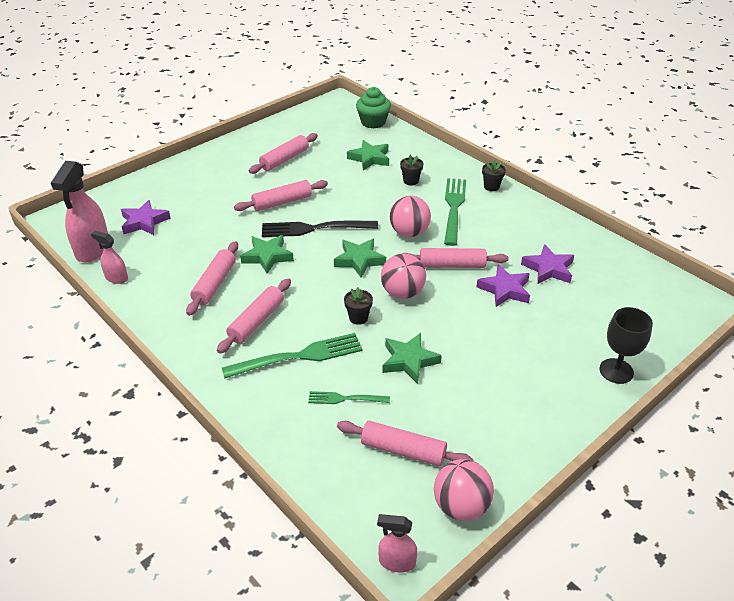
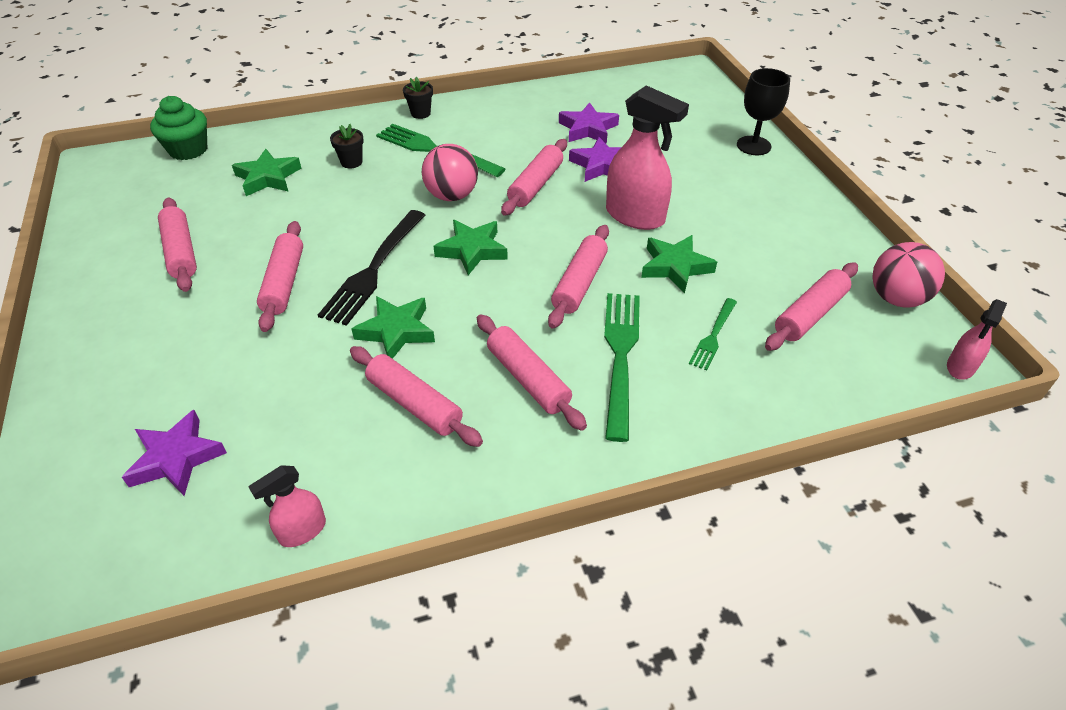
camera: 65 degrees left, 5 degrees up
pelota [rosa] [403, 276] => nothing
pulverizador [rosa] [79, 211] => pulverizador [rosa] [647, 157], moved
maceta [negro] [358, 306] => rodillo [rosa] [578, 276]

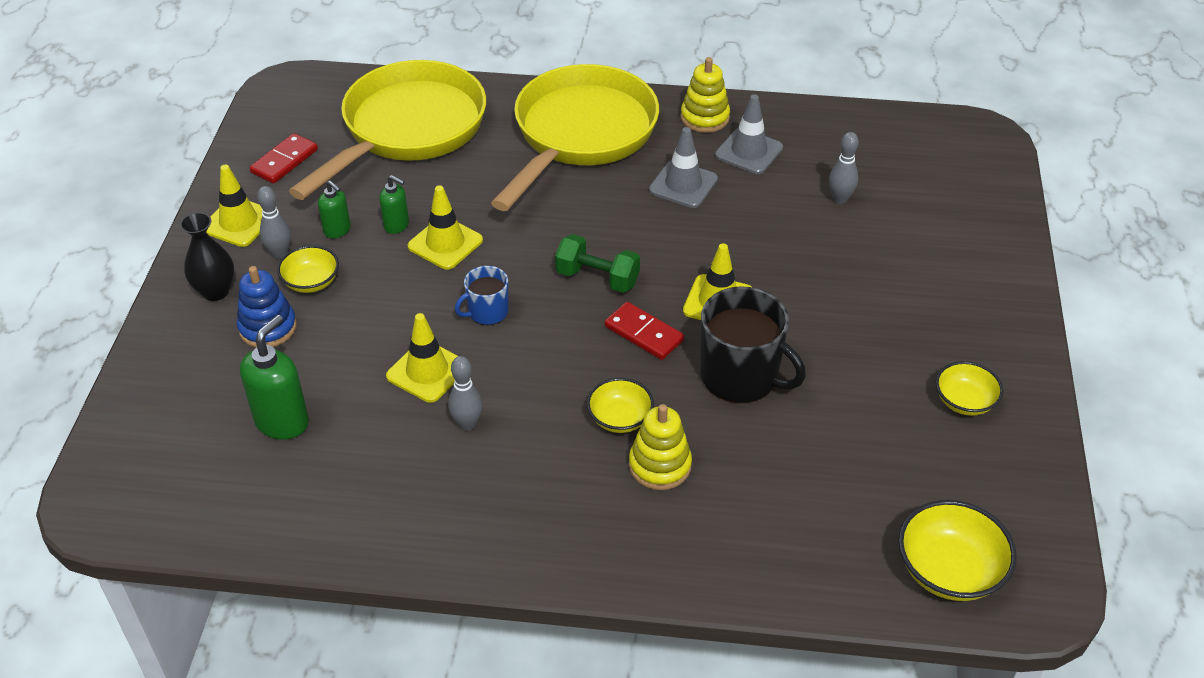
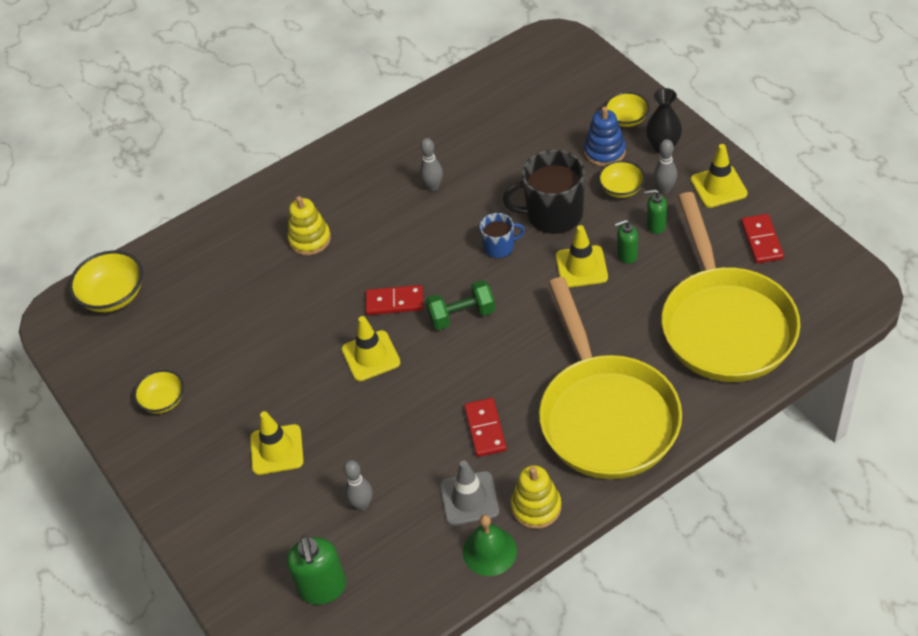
camera: 145 degrees right, 5 degrees up
nothing => campana [verde] [490, 545]
dispensador de jabón [verde] [274, 377] => dispensador de jabón [verde] [316, 570], moved
cono de tráfico [amarillo] [422, 358] => cono de tráfico [amarillo] [277, 443], moved
cuenco [amarillo] [620, 405] => cuenco [amarillo] [627, 109], moved
taza [negro] [753, 344] => taza [negro] [544, 191], moved
cono de tráfico [gris] [683, 167] => ficha de dominó [rojo] [485, 427]
taza [azul] [481, 295] => taza [azul] [502, 235], 60 degrees clockwise

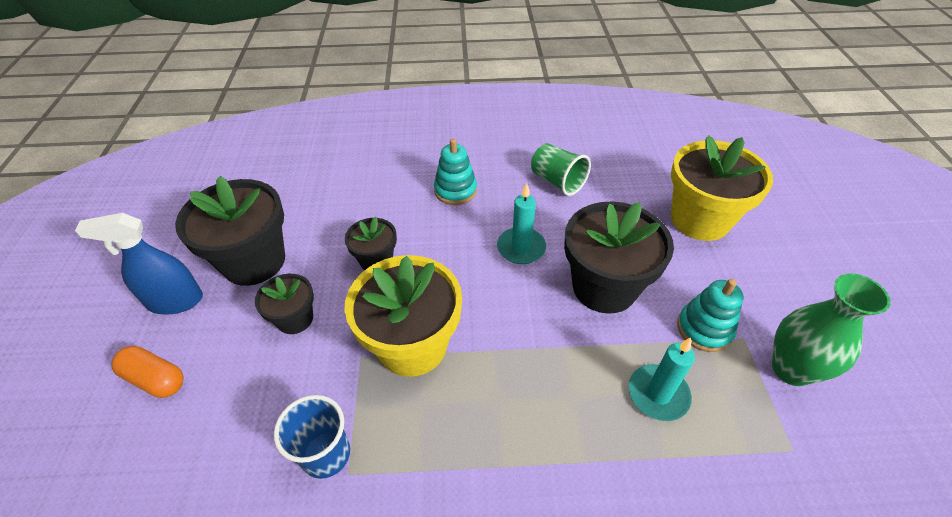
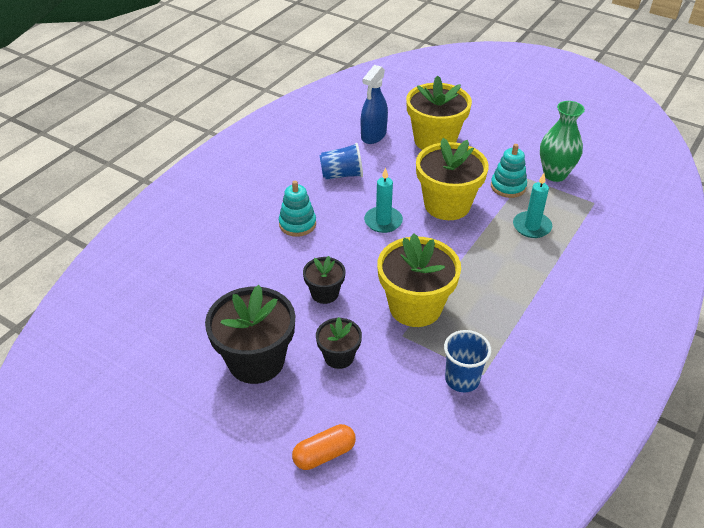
camera: 55 degrees left, 5 degrees down
pulverizador [azul] [139, 263] => pulverizador [azul] [374, 104], moved
vaso [verde] [561, 169] => vaso [azul] [341, 161]
maceta [negro] [619, 258] => maceta [amarillo] [452, 179]

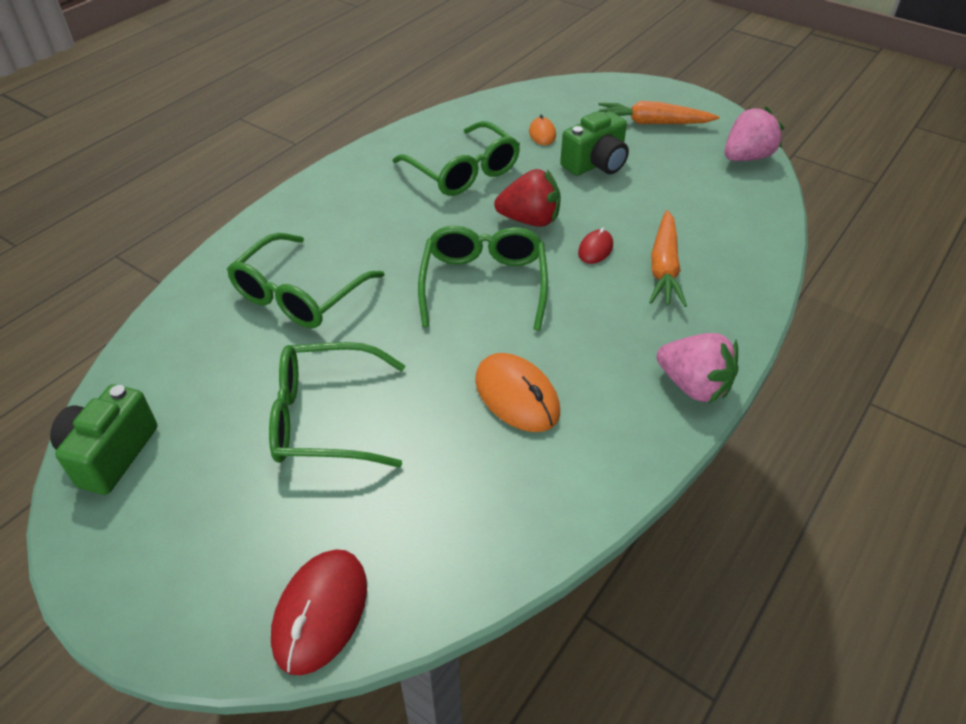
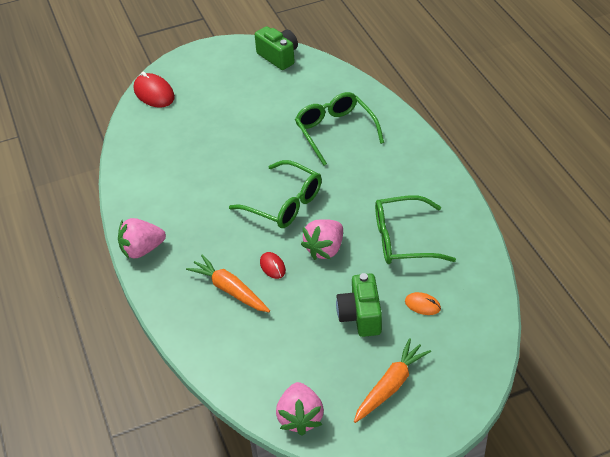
camera: 125 degrees right, 0 degrees up
gafas [verde] [337, 404] => nothing
ratón [naranja] [517, 392] => nothing
fresa [rojo] [527, 198] => fresa [rosa] [322, 239]

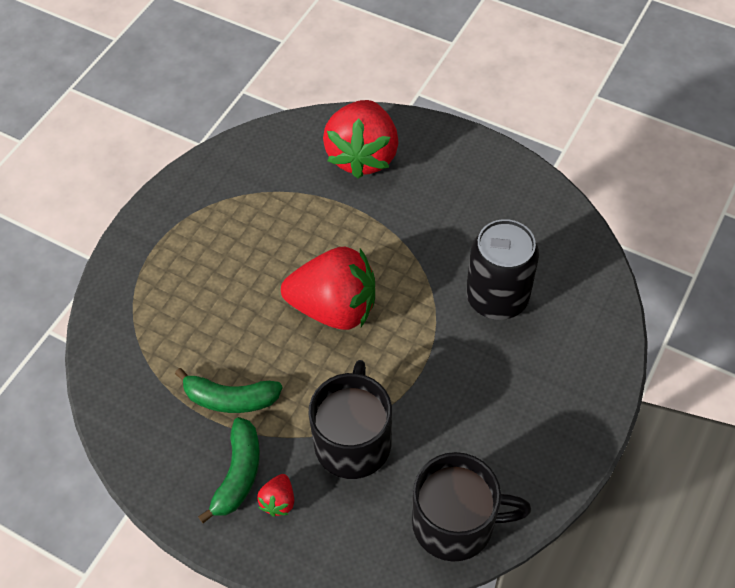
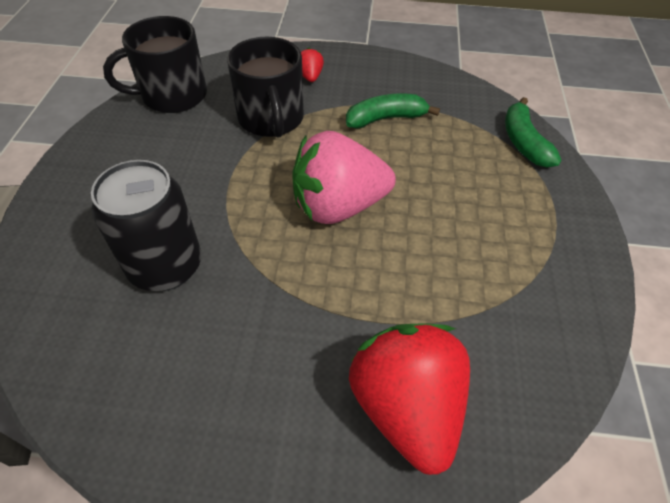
camera: 155 degrees right, 5 degrees down
plátano [verde] [229, 470] => plátano [verde] [533, 132], moved
fresa [rojo] [328, 288] => fresa [rosa] [344, 177]

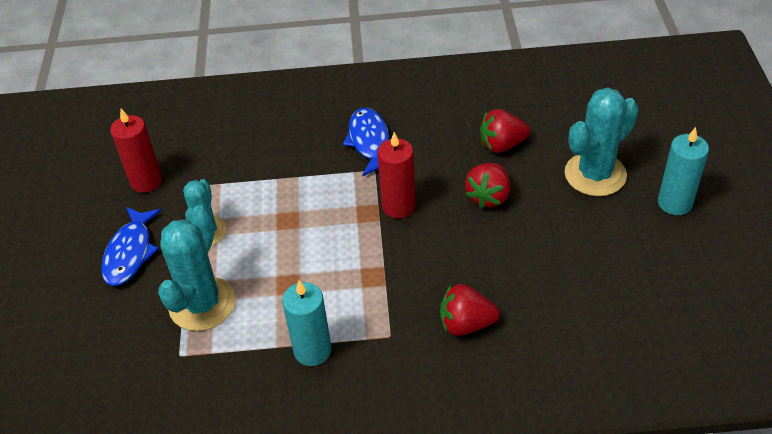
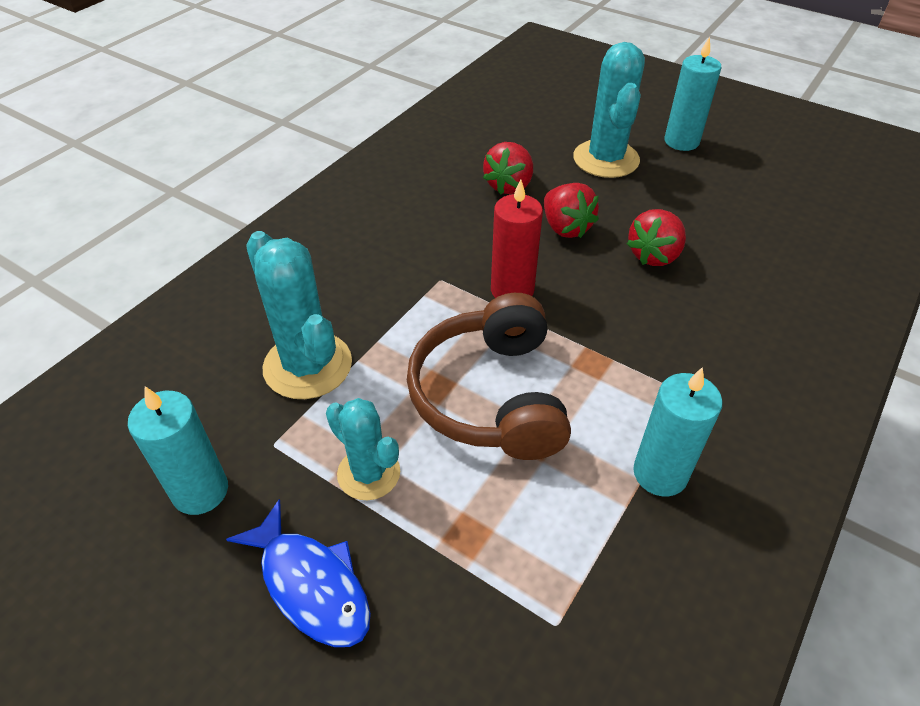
camera: 55 degrees left, 0 degrees up
pez [azul] [366, 142] => nothing
nothing => auriculares [marrón] [489, 376]
cactus [turquesa] [196, 268] => cactus [turquesa] [299, 315], moved
fresa [rojo] [470, 310] => fresa [rojo] [656, 237], moved
vela [rojo] [136, 151] => vela [turquesa] [178, 450]

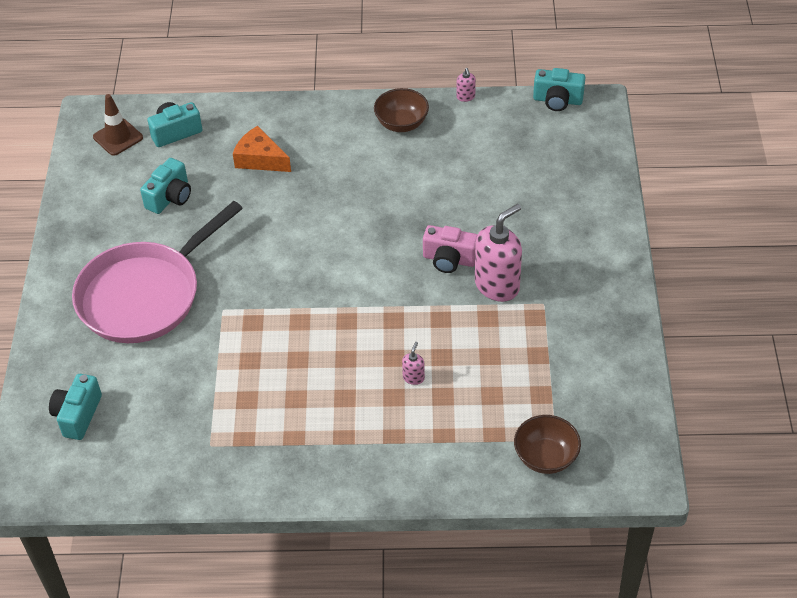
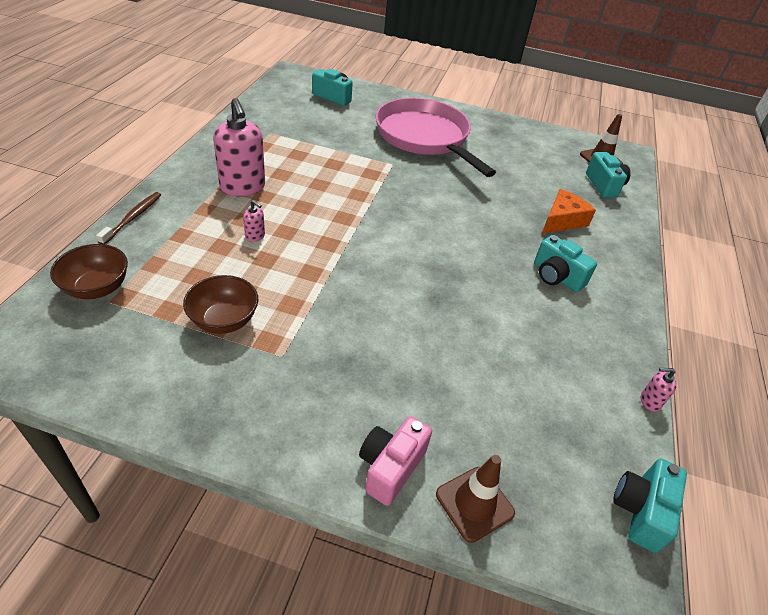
camera: 100 degrees right, 5 degrees down
nothing => cepillo de dientes [marrón] [128, 218]
nothing => cono de tráfico [marrón] [475, 499]
cámara [turquesa] [165, 186] => cámara [turquesa] [565, 263], moved
cuenco [marrón] [401, 110] => cuenco [marrón] [220, 304], moved
cámara [rosa] [450, 249] => cámara [rosa] [395, 461], moved
dispensador de jabón [rosa] [498, 253] => dispensador de jabón [rosa] [239, 147], moved

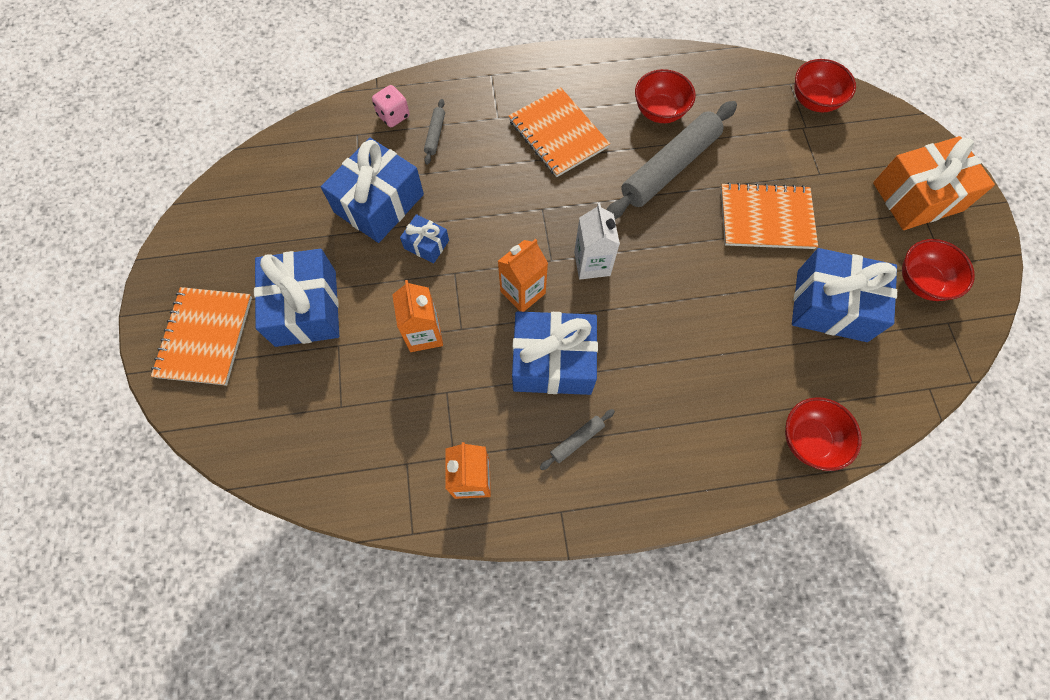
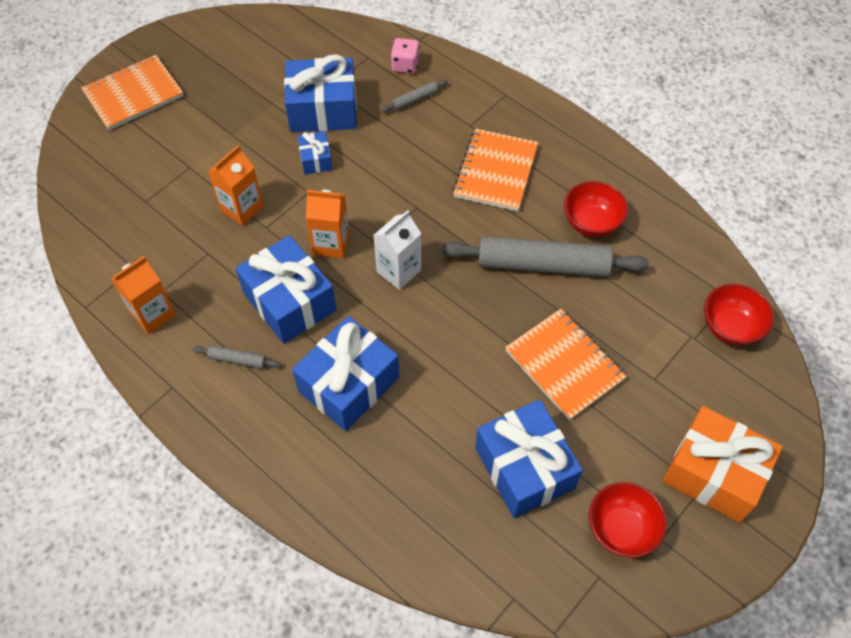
camera: 50 degrees right, 10 degrees down
cuenco [rojo] [823, 434] => nothing
regalo [azul] [296, 298] => regalo [azul] [345, 373], moved

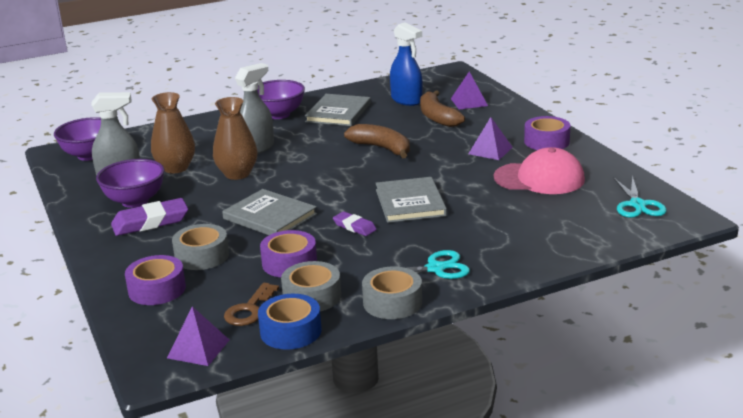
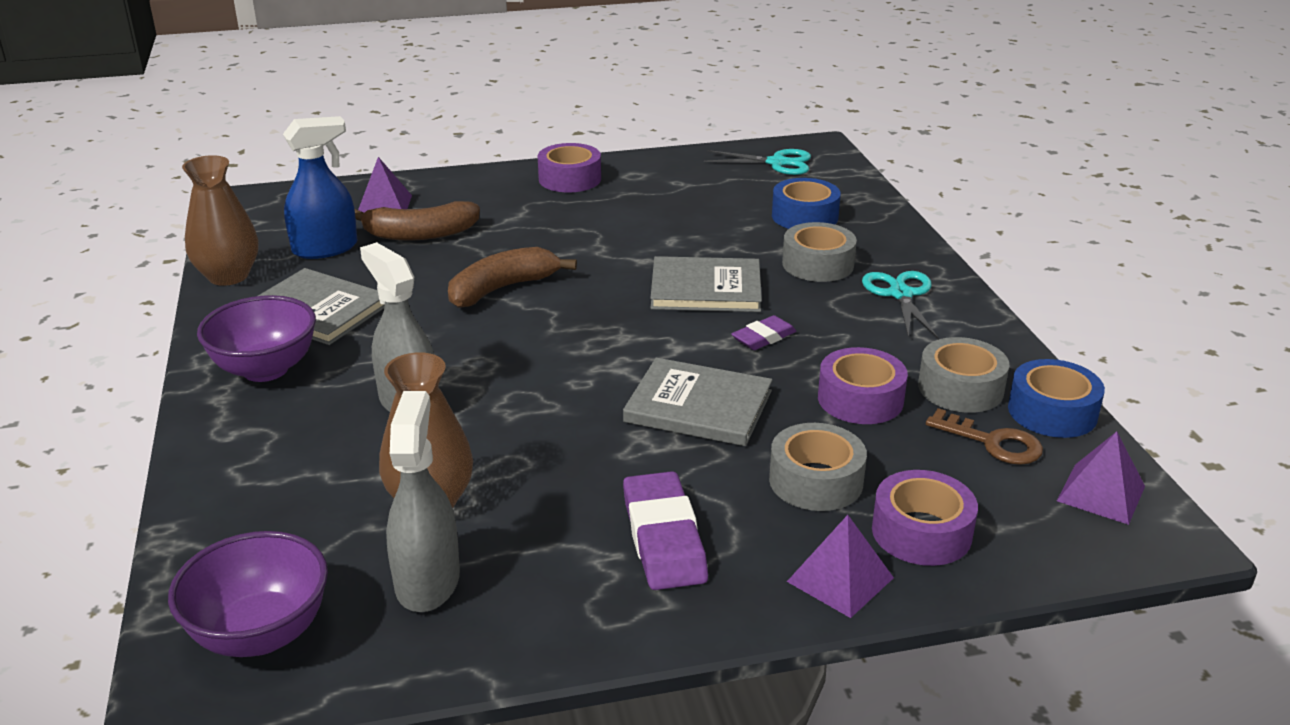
camera: 80 degrees left, 5 degrees up
cuenco [morado] [130, 183] => nothing
gorra [rosa] [539, 170] => nothing
nothing => cinta adhesiva [azul] [806, 203]
florero [marrón] [235, 138] => florero [marrón] [220, 220], moved
cinta adhesiva [gris] [392, 293] => cinta adhesiva [gris] [819, 252], moved
pirámide [morado] [490, 138] => pirámide [morado] [840, 566], moved
libro [gris] [269, 212] => libro [gris] [697, 402], 60 degrees clockwise

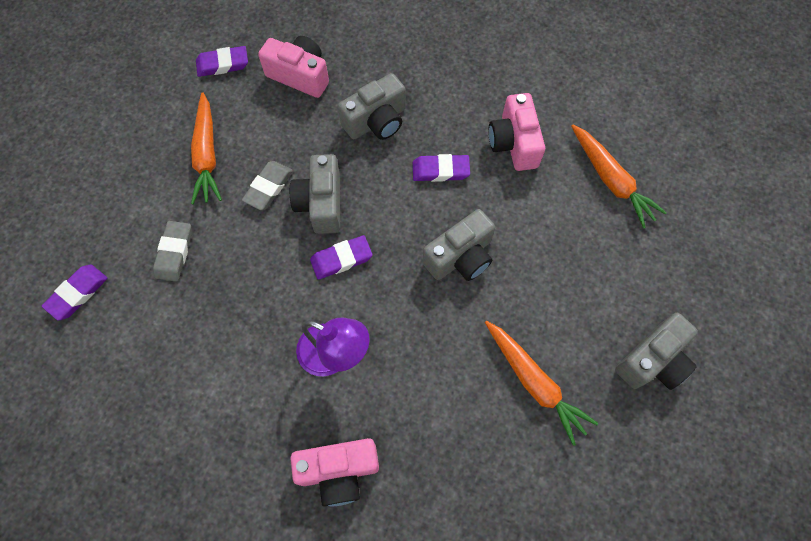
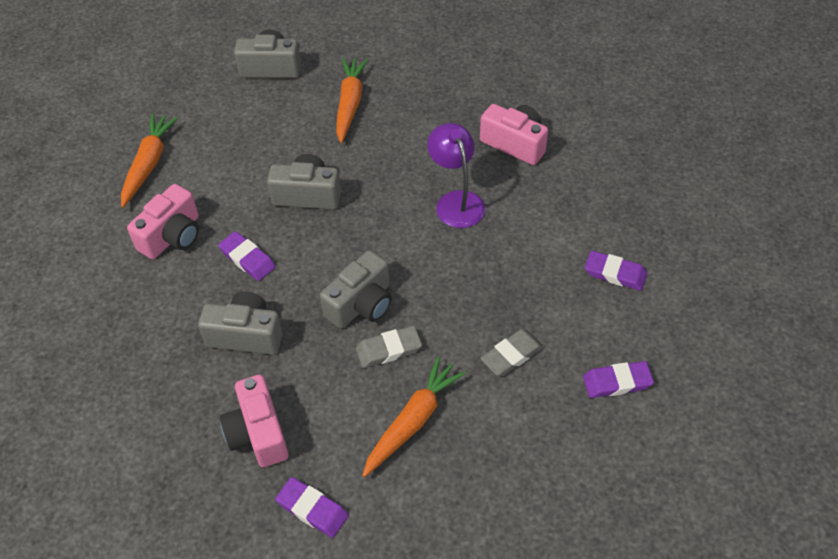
camera: 135 degrees left, 15 degrees down
goma de borrar [morado] [341, 257] => goma de borrar [morado] [616, 270], moved

